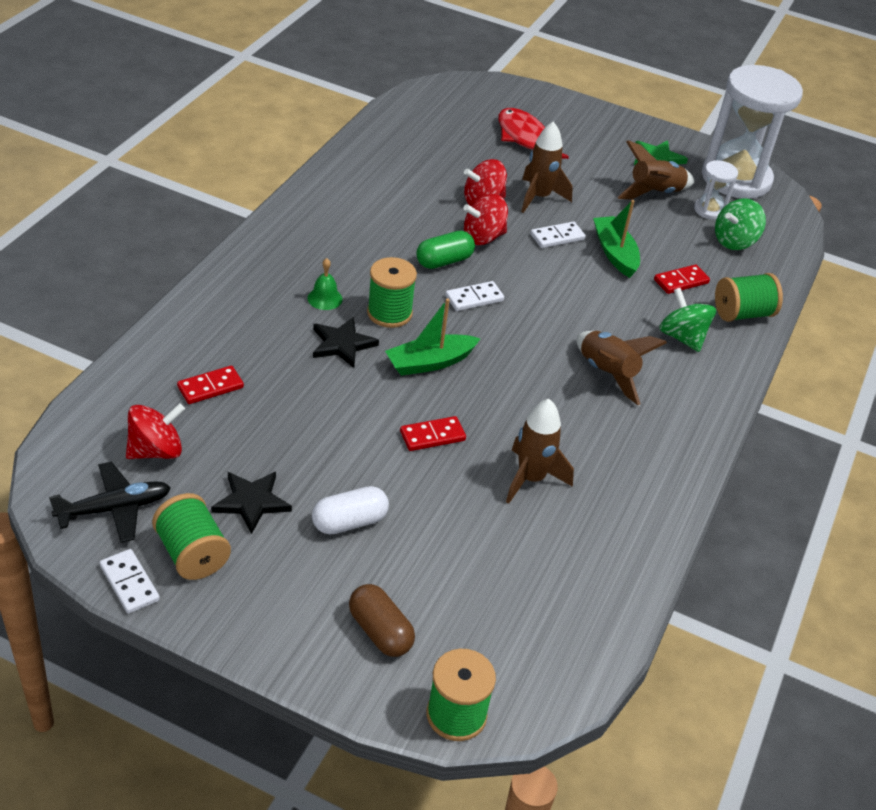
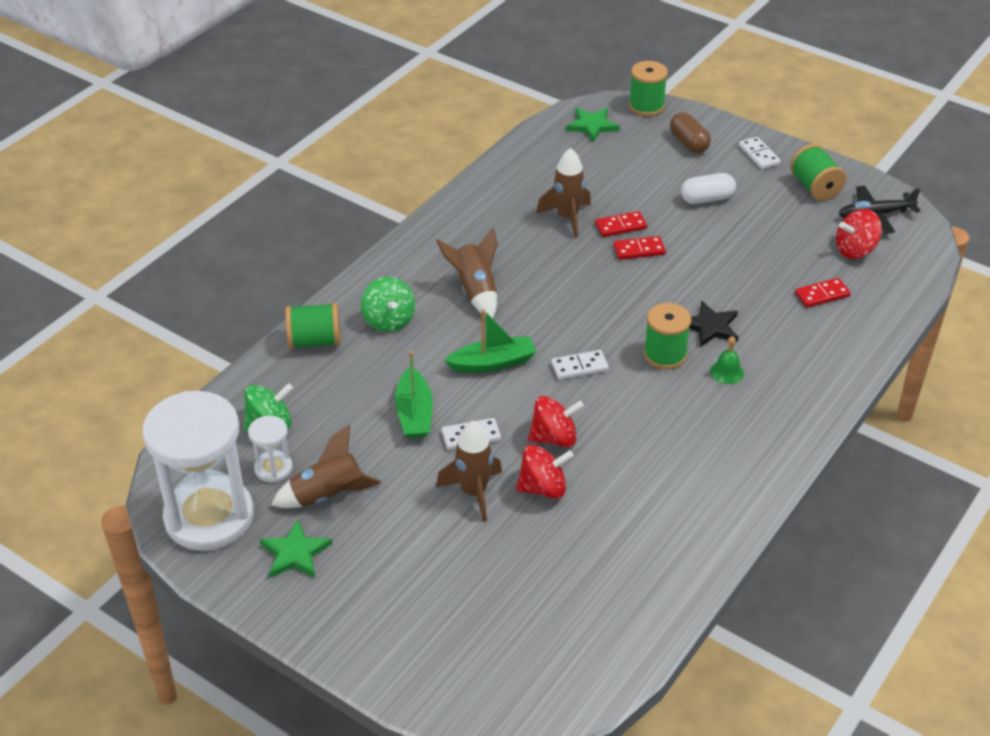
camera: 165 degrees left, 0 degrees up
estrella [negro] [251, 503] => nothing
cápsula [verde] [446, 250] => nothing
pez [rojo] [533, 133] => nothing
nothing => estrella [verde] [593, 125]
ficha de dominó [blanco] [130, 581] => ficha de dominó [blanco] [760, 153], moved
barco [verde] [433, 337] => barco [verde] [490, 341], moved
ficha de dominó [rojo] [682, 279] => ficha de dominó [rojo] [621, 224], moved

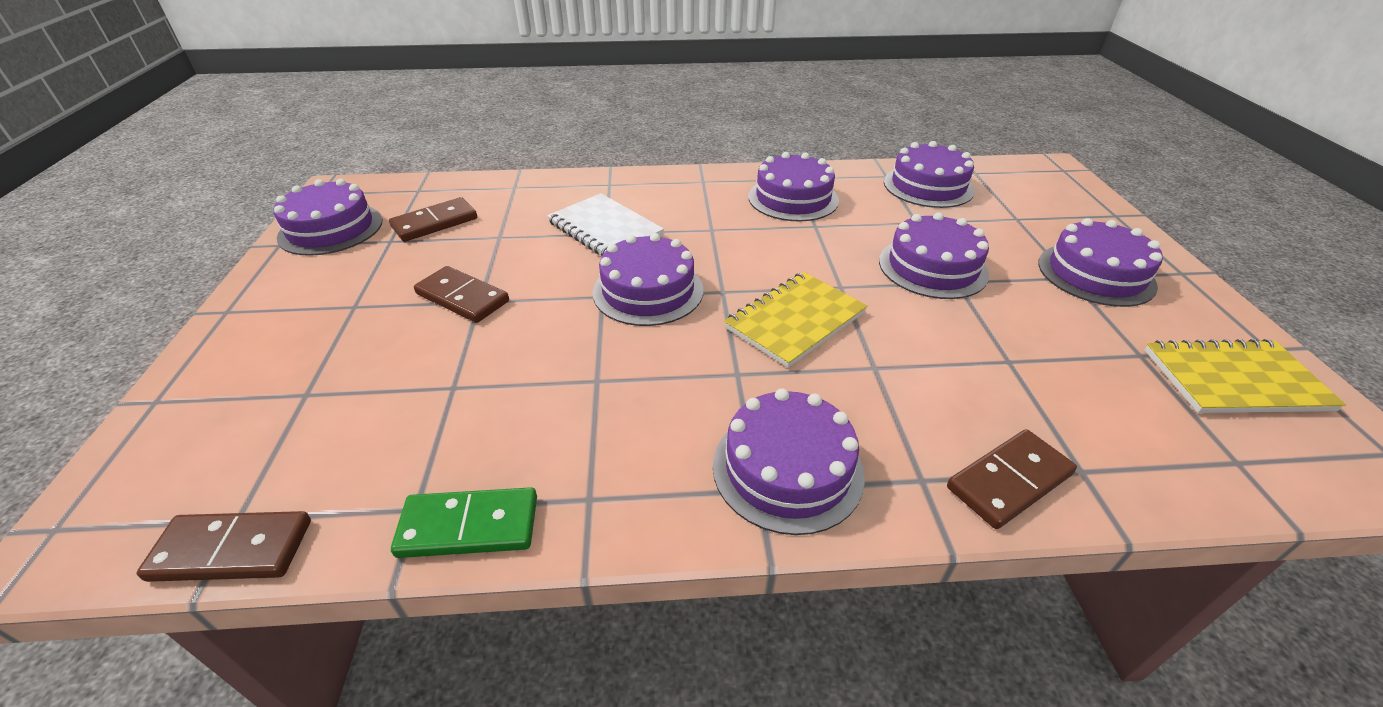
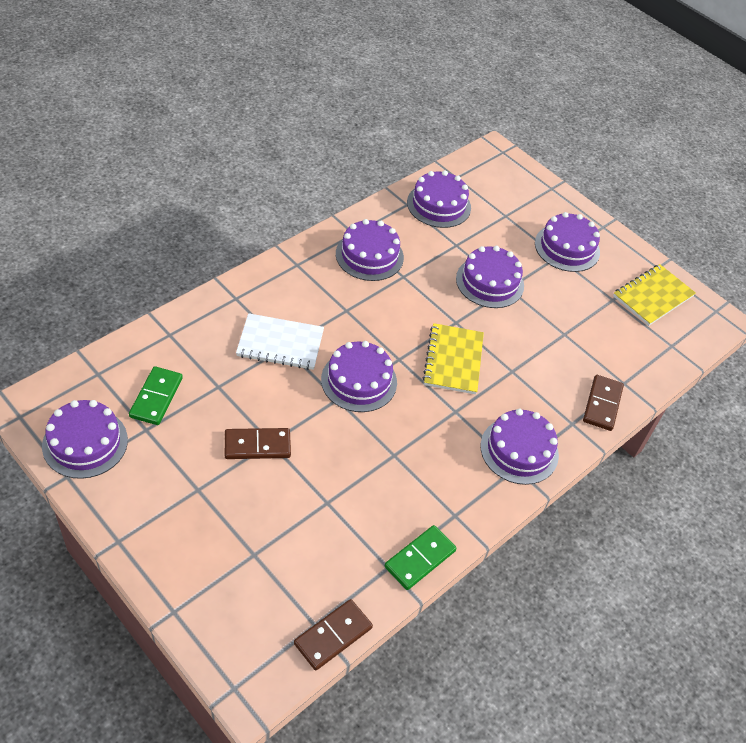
camera: 45 degrees left, 10 degrees up
ficha de dominó [marrón] [433, 219] => ficha de dominó [verde] [156, 395]

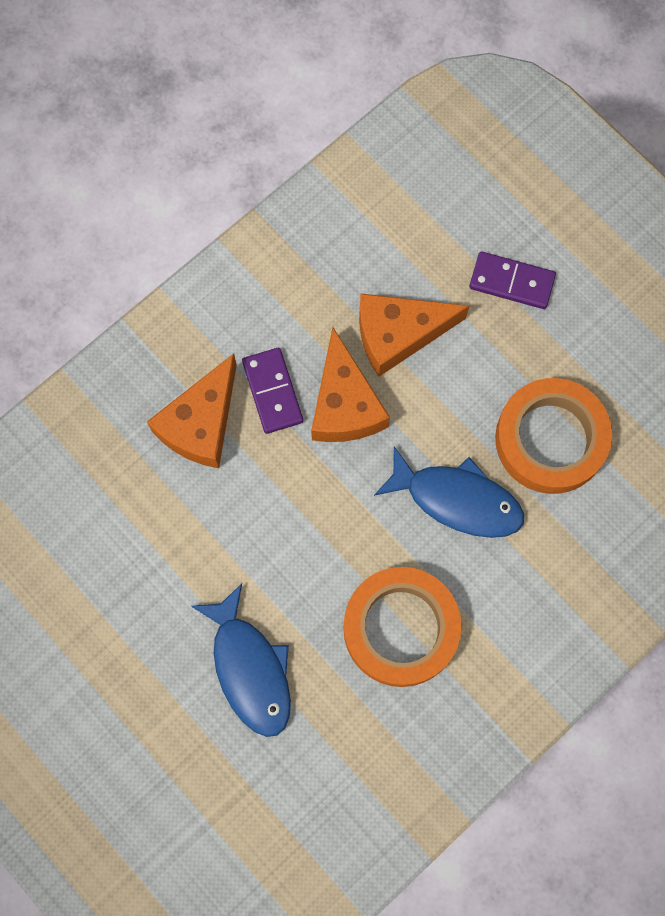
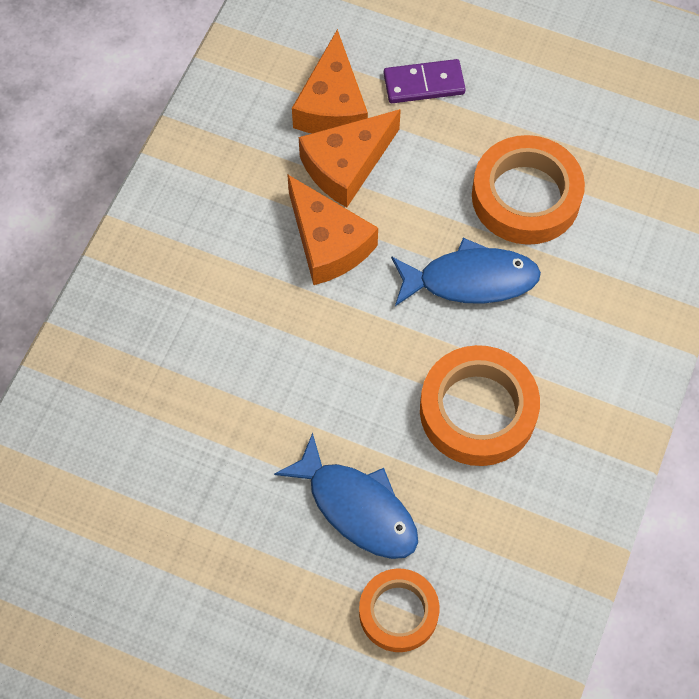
camera: 25 degrees left, 10 degrees down
ficha de dominó [morado] [272, 391] => nothing
nothing => cinta adhesiva [naranja] [399, 610]
queso [naranja] [192, 411] => queso [naranja] [330, 81], moved

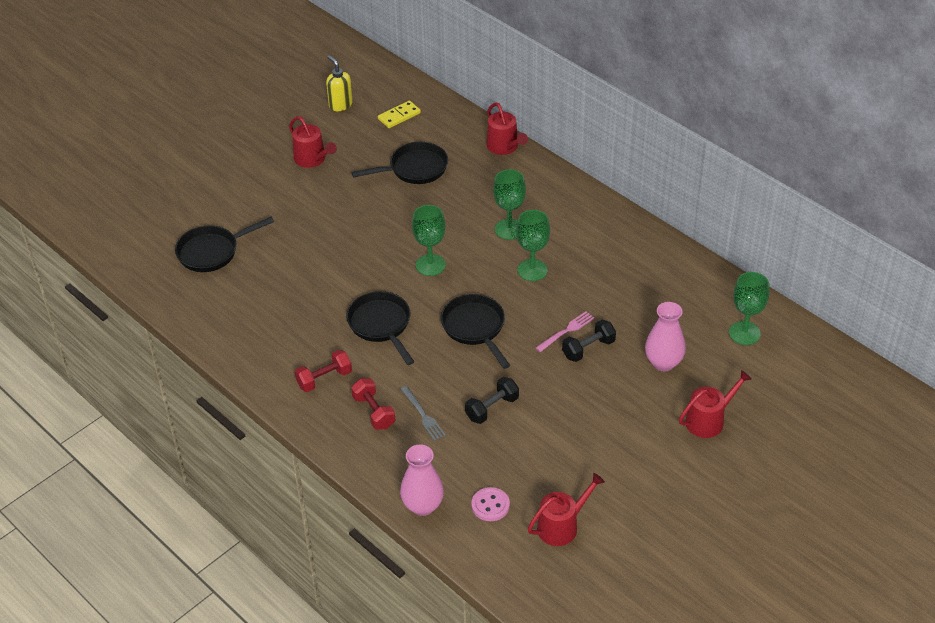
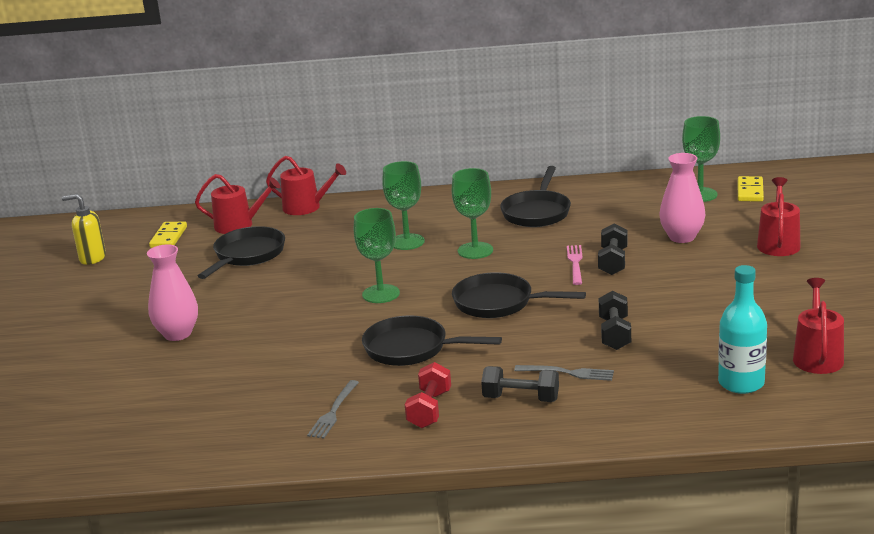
camera: 45 degrees left, 20 degrees down
nothing => tenedor [gris] [333, 409]
nothing => ficha de dominó [amarillo] [751, 189]
sartén [negro] [224, 244] => sartén [negro] [535, 196], moved
regadera [rojo] [313, 142] => regadera [rojo] [237, 204], moved
florero [rosa] [422, 480] => florero [rosa] [172, 292], moved
botón [rosa] [490, 504] => botella [turquesa] [742, 329]
mancuerna [rojo] [373, 404] => mancuerna [negro] [520, 384]

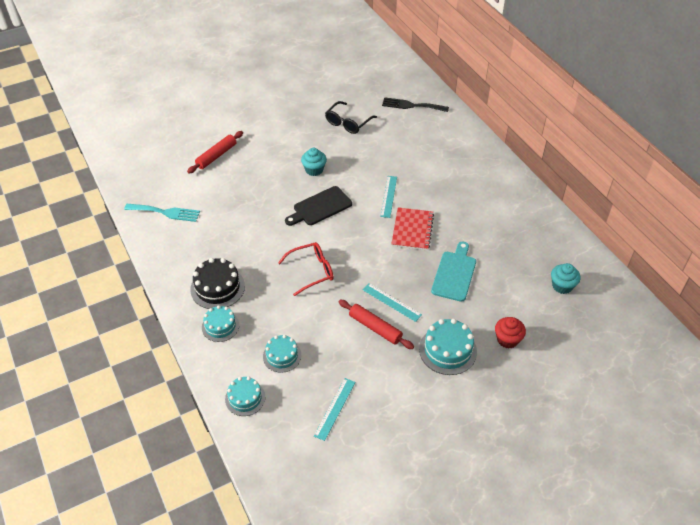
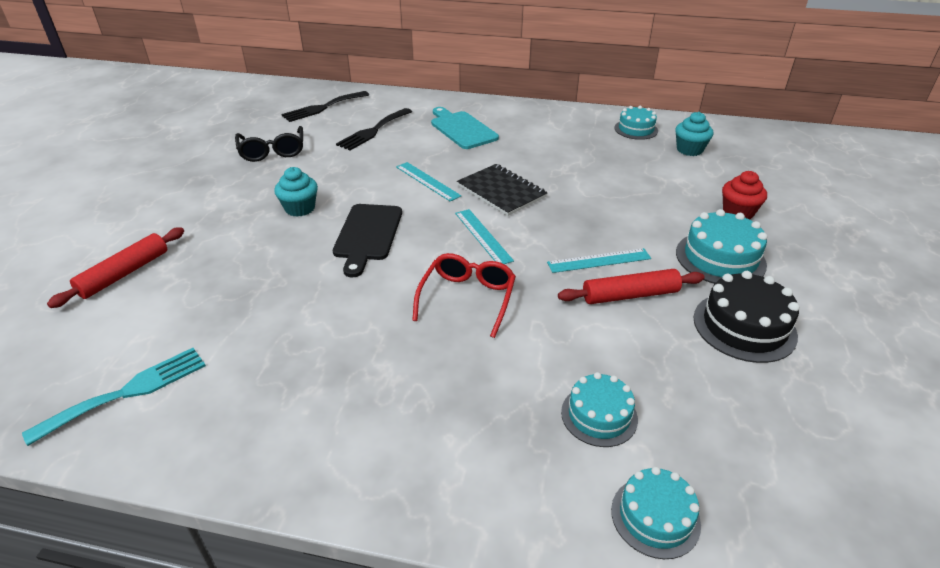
camera: 50 degrees left, 10 degrees down
nothing => tenedor [negro] [374, 129]
tarta [negro] [217, 283] => tarta [negro] [746, 317], moved
tarta [turquesa] [220, 323] => tarta [turquesa] [636, 123], moved
regla [turquesa] [334, 409] => regla [turquesa] [484, 236], moved
tabla de cortar [turquesa] [453, 272] => tabla de cortar [turquesa] [465, 128], moved
cuaderno [rojo] [412, 229] => cuaderno [negro] [502, 190]
rodillo [rojo] [215, 152] => rodillo [rojo] [115, 267], 45 degrees clockwise

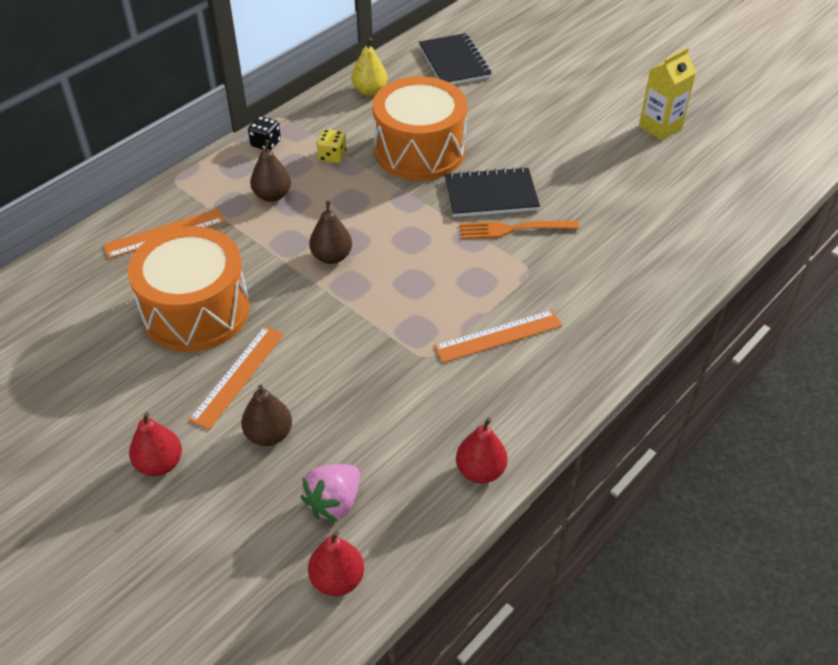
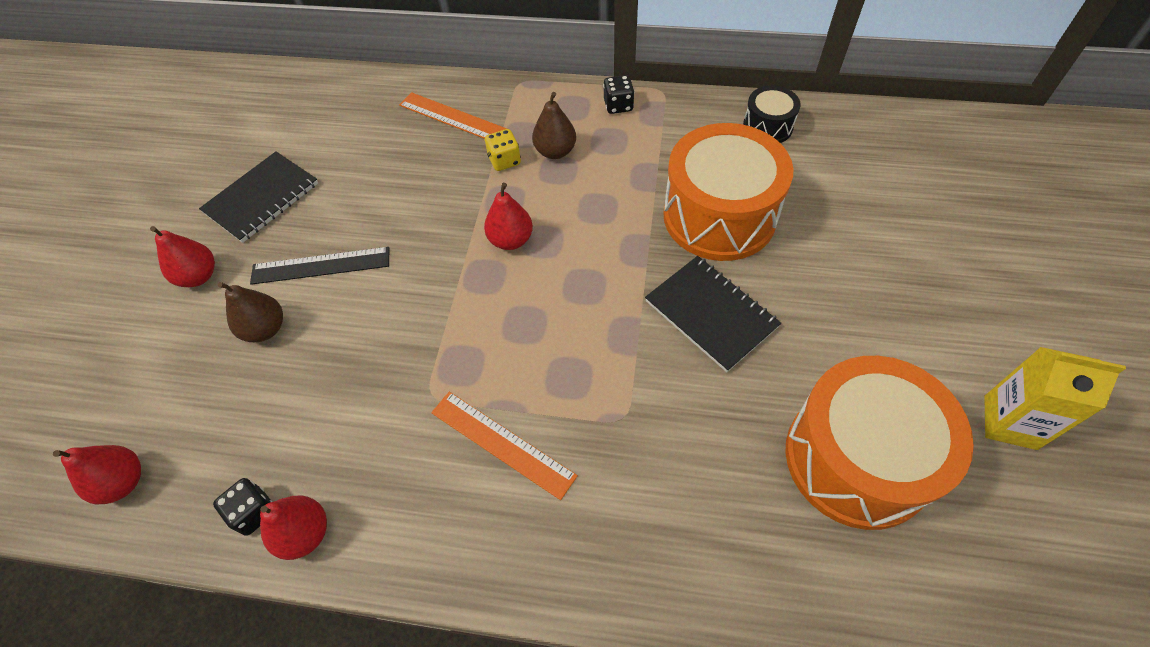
camera: 60 degrees right, 10 degrees up
fresa [rosa] [330, 493] => nothing
tenedor [naranja] [519, 229] => nothing
nothing => dado [negro] [243, 507]
tambor [naranja] [189, 289] => tambor [naranja] [880, 443], moved
dado [amarillo] [332, 146] => dado [amarillo] [503, 150], moved
cuaderno [negro] [455, 59] => cuaderno [negro] [258, 197], moved
pera [amarillo] [369, 67] => tambor [negro] [772, 114]
regla [naranja] [236, 377] => regla [negro] [320, 266]
pera [marrón] [330, 232] => pera [rojo] [508, 216]

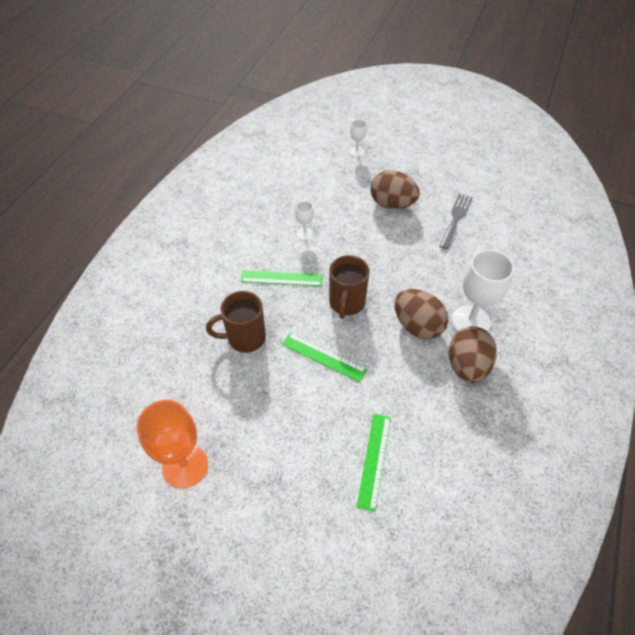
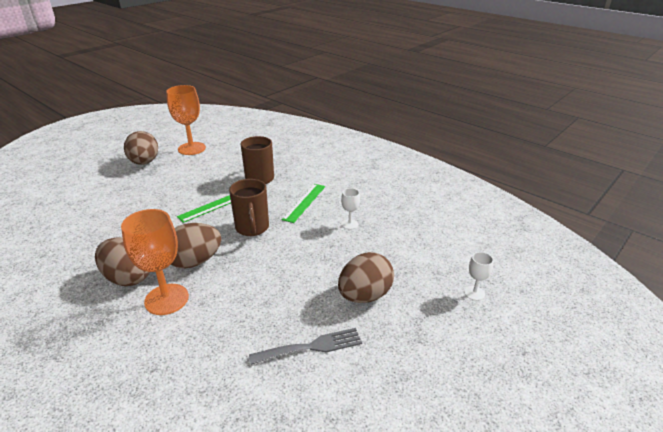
camera: 110 degrees right, 20 degrees down
regla [verde] [374, 463] => nothing
nothing => huevo [marrón] [141, 148]
copa [blanco] [483, 290] => copa [naranja] [155, 262]
taza [marrón] [349, 287] => taza [marrón] [249, 207], 135 degrees counterclockwise
tenedor [gris] [456, 221] => tenedor [gris] [305, 346], 60 degrees counterclockwise

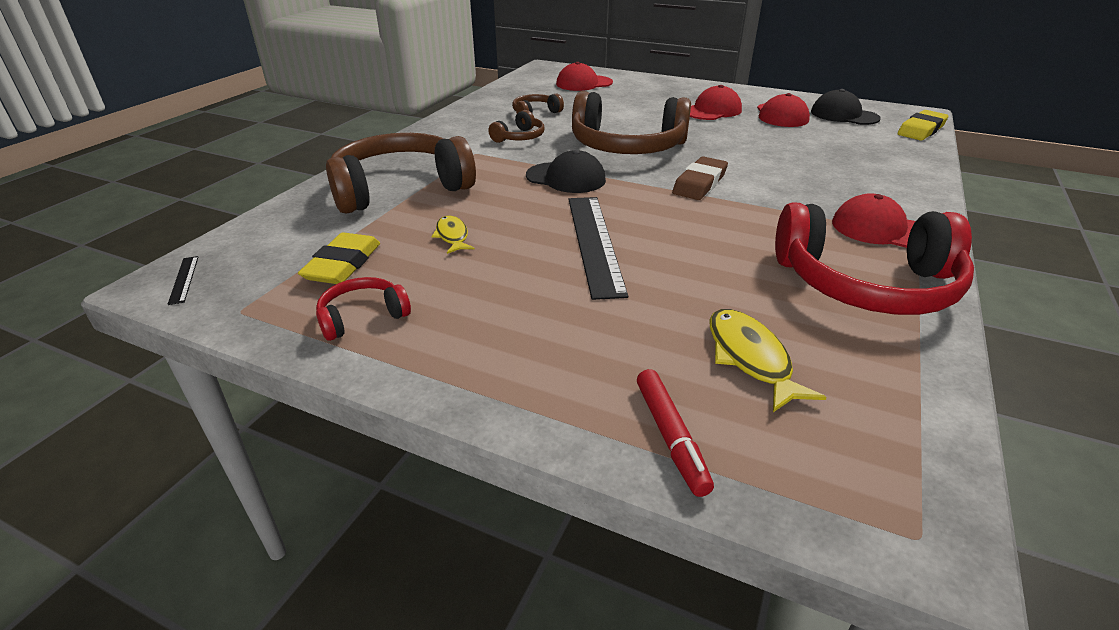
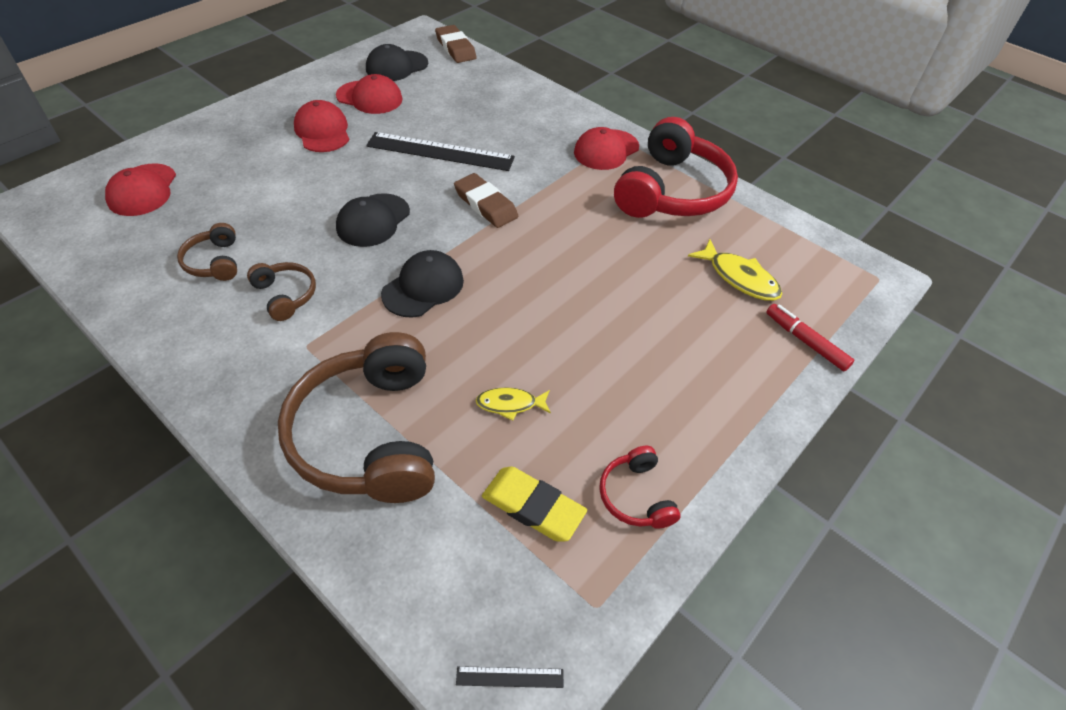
camera: 75 degrees left, 15 degrees up
regla [negro] [598, 248] => regla [negro] [440, 151], moved
auriculares [marrón] [631, 122] => gorra [negro] [373, 220]
goma de borrar [amarillo] [923, 125] => goma de borrar [marrón] [456, 44]
rotulador [rojo] [675, 433] => rotulador [rojo] [810, 337], 135 degrees counterclockwise
pez [amarillo] [768, 360] => pez [amarillo] [735, 270], 135 degrees counterclockwise

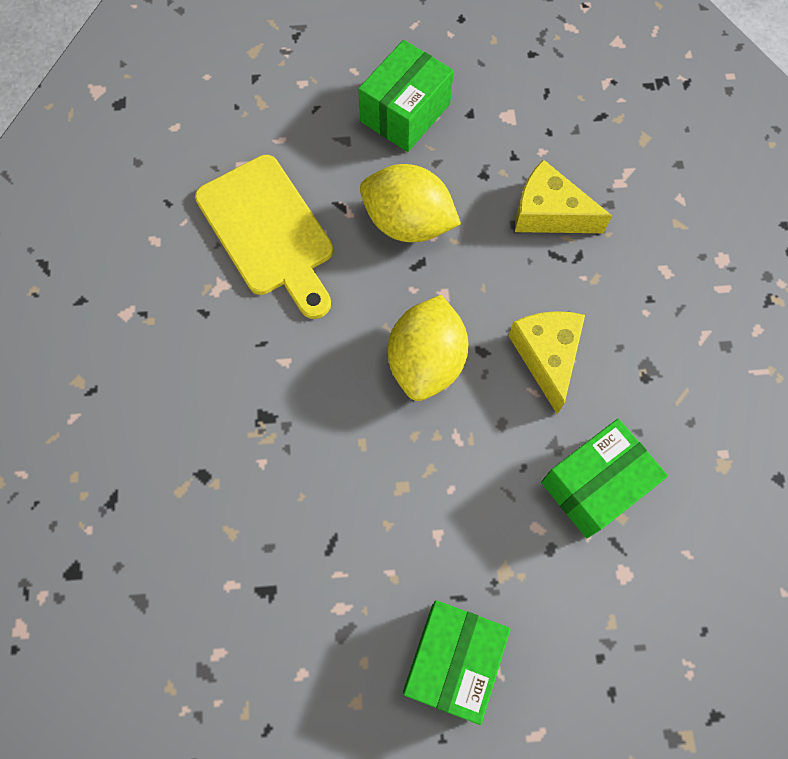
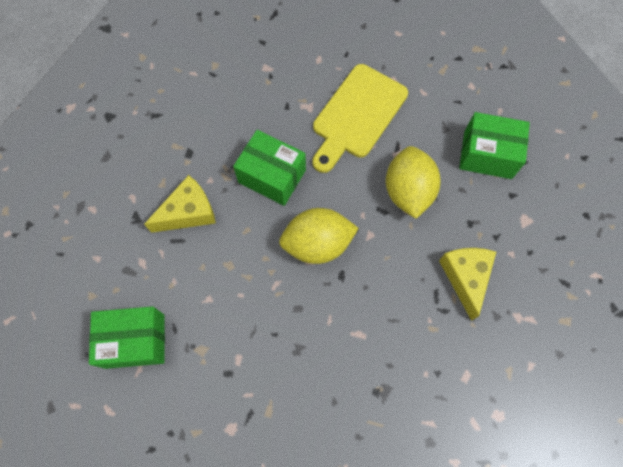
camera: 65 degrees right, 0 degrees up
queso [amarillo] [546, 362] => queso [amarillo] [180, 204], moved
caja [verde] [604, 478] => caja [verde] [269, 168], moved

